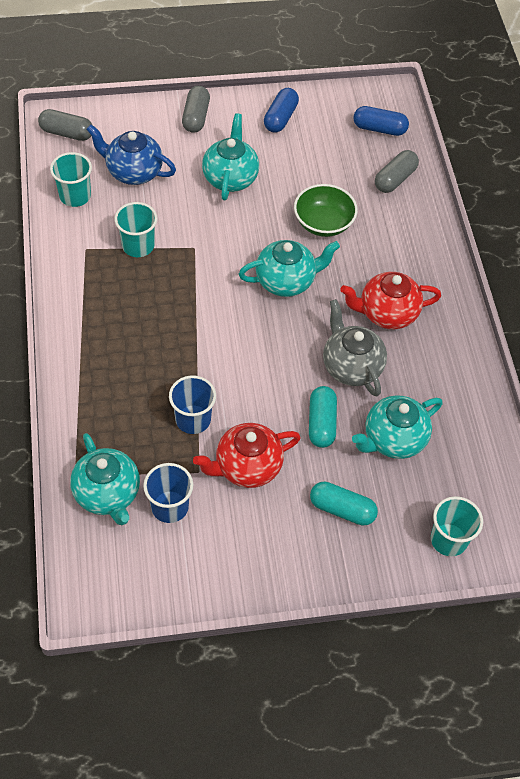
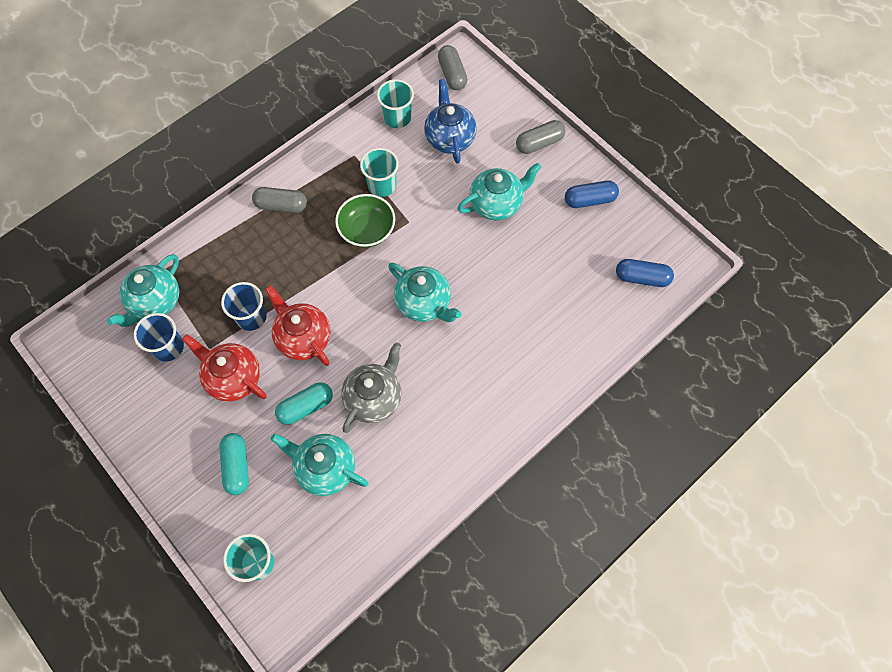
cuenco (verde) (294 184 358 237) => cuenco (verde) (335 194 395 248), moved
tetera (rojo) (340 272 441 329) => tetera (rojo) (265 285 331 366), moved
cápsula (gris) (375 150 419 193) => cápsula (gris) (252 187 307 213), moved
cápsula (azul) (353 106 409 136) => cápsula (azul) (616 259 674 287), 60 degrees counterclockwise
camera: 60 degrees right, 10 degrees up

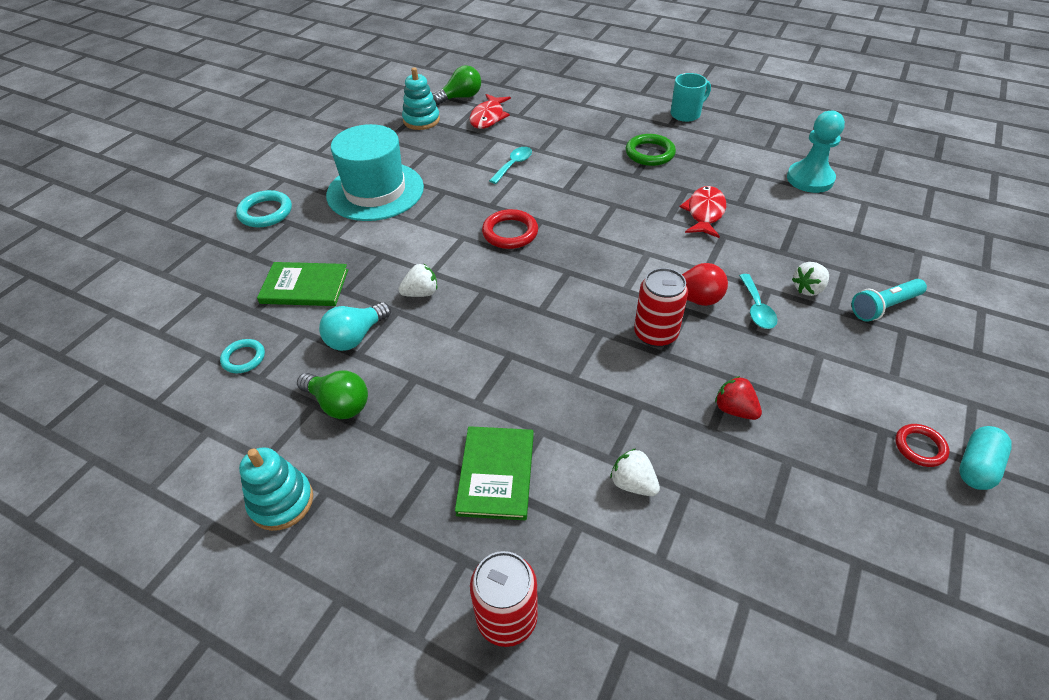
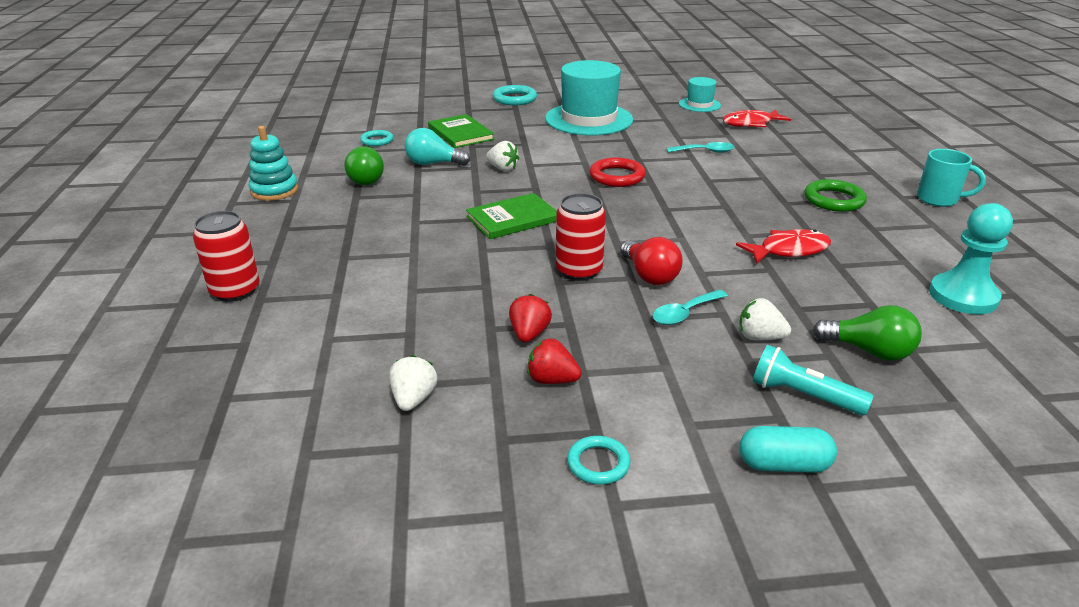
nothing => fresa (rojo) (527 338 582 384)
bombilla (verde) (433 65 481 105) => bombilla (verde) (813 305 922 361), moved
libro (verde) (455 426 534 520) => libro (verde) (466 193 557 239), moved
fresa (blanco) (610 448 660 496) => fresa (blanco) (389 355 437 411), moved
cápsula (turquesa) (959 426 1012 490) => cápsula (turquesa) (740 426 837 473), moved
juguete apilable (turquesa) (402 67 440 130) => sombrero (turquesa) (679 77 721 112)
anillo (rojo) (895 424 949 467) => anillo (turquesa) (567 436 631 485)
camera: 55 degrees right, 15 degrees down

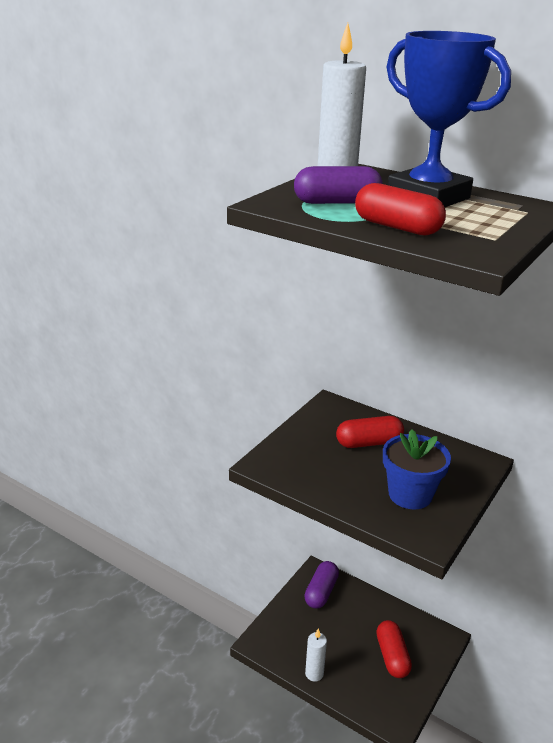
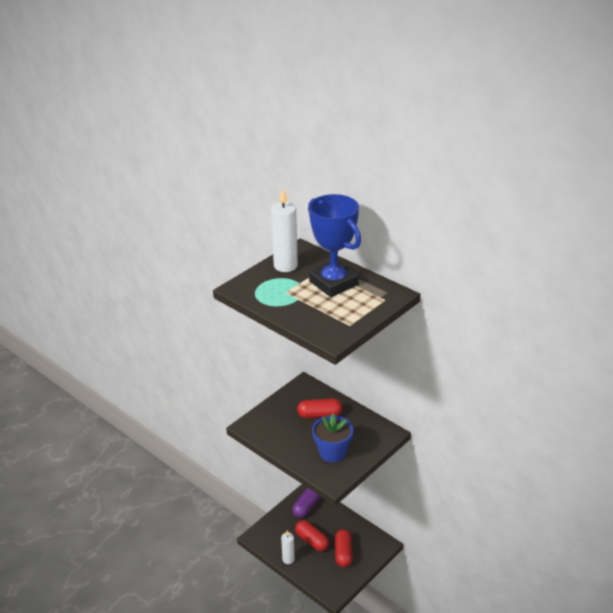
cápsula (morado) (294 166 383 204) => nothing
cápsula (rojo) (355 183 446 236) => cápsula (rojo) (295 520 329 551), moved
camera: 10 degrees right, 5 degrees up

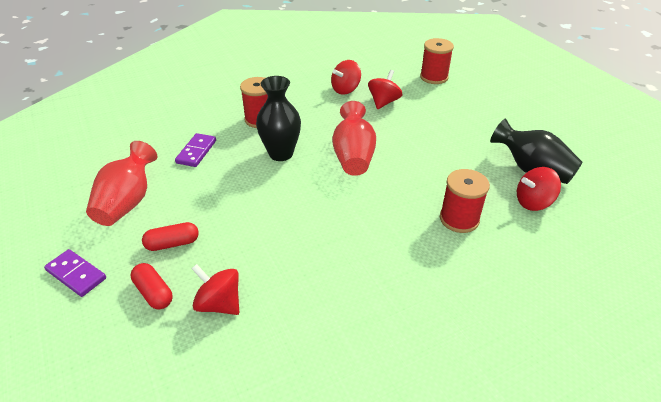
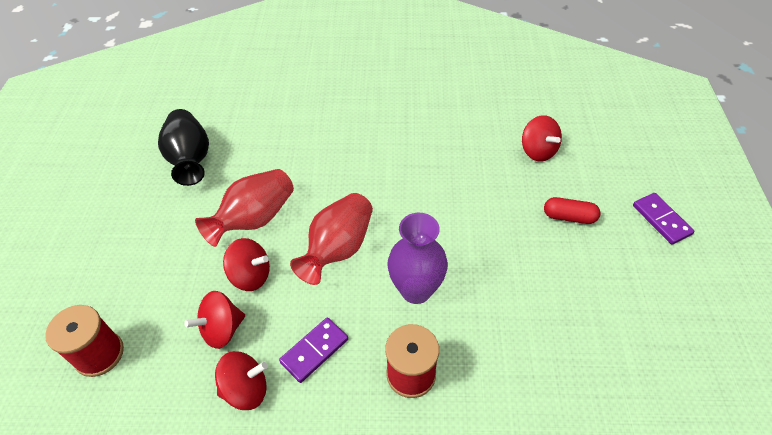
cápsula (rojo) (131 263 173 309) => nothing
carrete (rojo) (440 169 490 233) => nothing
florero (rojo) (86 141 157 226) => florero (rojo) (195 169 294 247), moved
ficha de dominó (morado) (175 133 216 167) => ficha de dominó (morado) (279 317 348 383), moved
peonza (rojo) (517 167 561 211) => peonza (rojo) (223 238 270 291), moved
florero (negro) (256 76 301 161) => florero (morado) (387 213 448 304)
camera: 150 degrees left, 10 degrees up

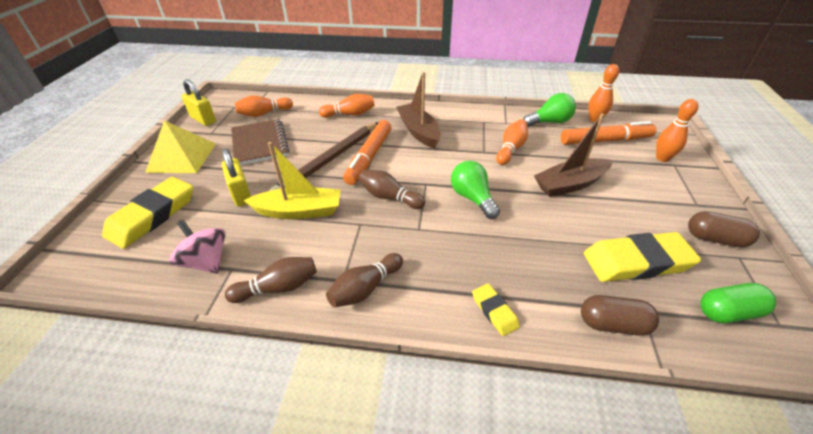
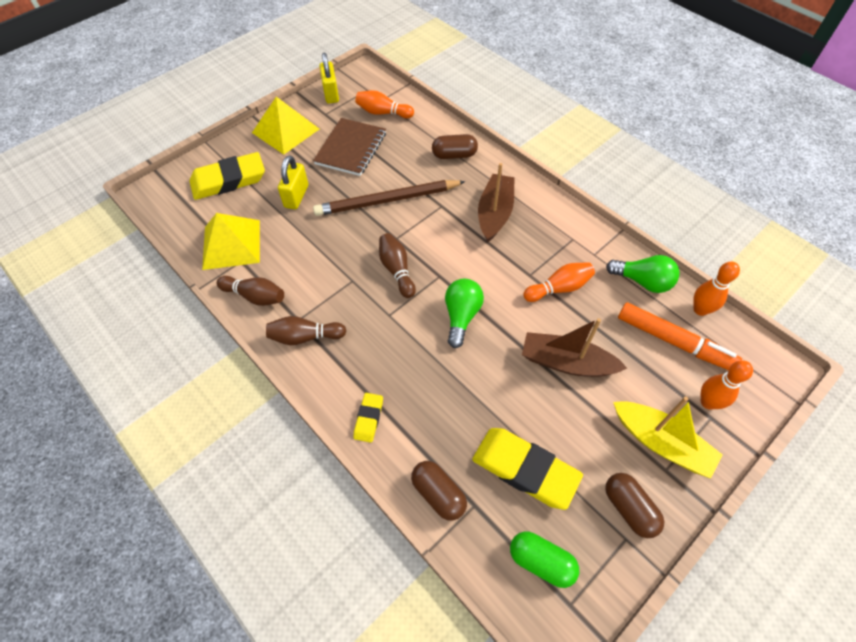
rotulador (naranja) (343 120 391 185) => nothing
barco (amarillo) (243 142 341 219) => barco (amarillo) (613 396 722 479), moved
peonza (rosa) (169 220 226 274) => pirámide (amarillo) (202 213 260 270)
bolo (naranja) (319 94 375 118) => cápsula (marrón) (432 134 478 159)
camera: 40 degrees right, 15 degrees up

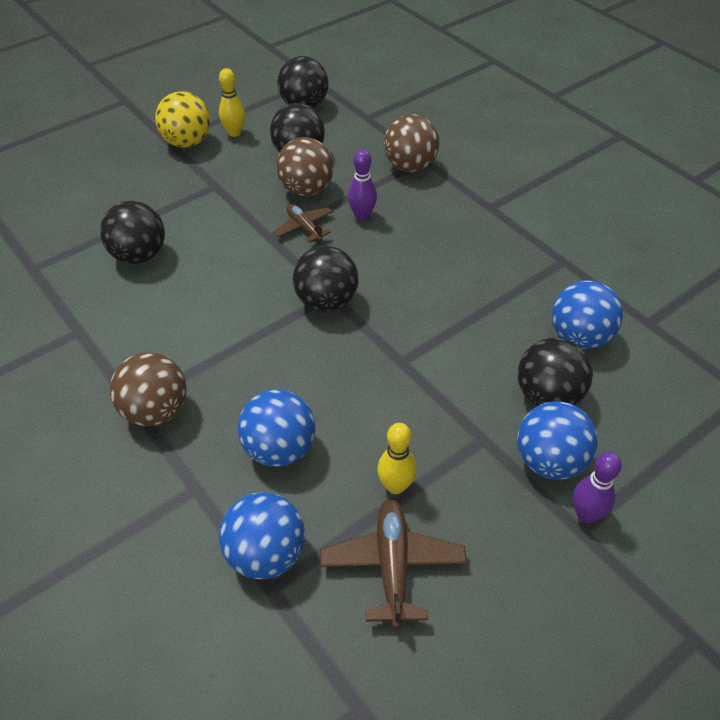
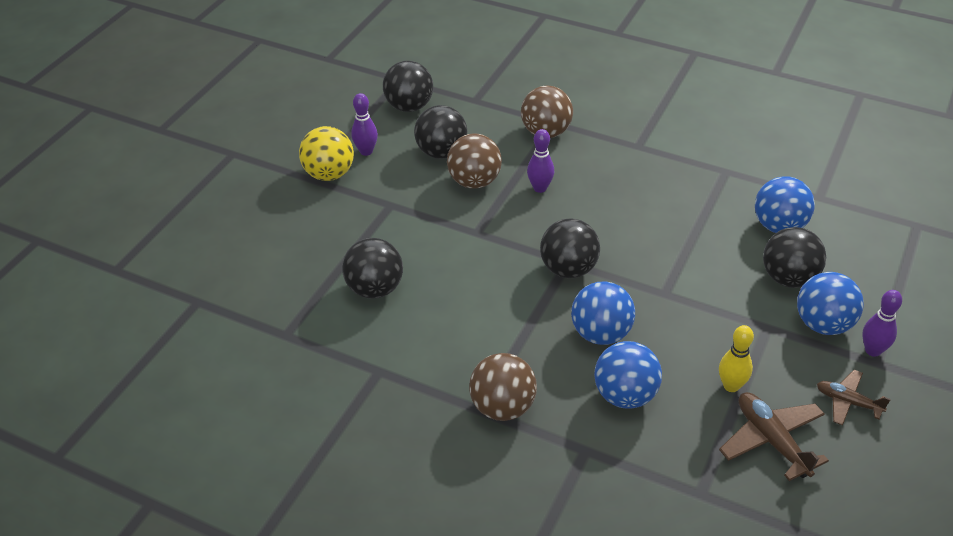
pelota (azul) (219 492 305 579) => pelota (azul) (571 281 635 345), moved
avión (marrón) (273 204 333 243) => avión (marrón) (817 370 891 426), moved
bolo (amarillo) (219 68 245 137) => bolo (morado) (351 93 378 156)
camera: 25 degrees left, 5 degrees down

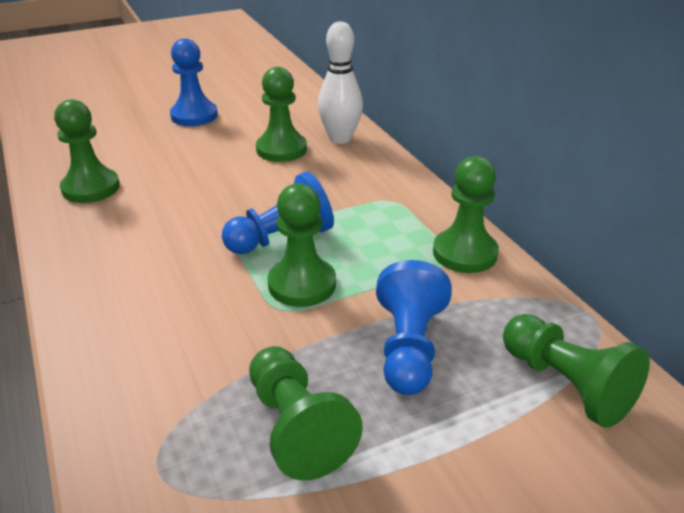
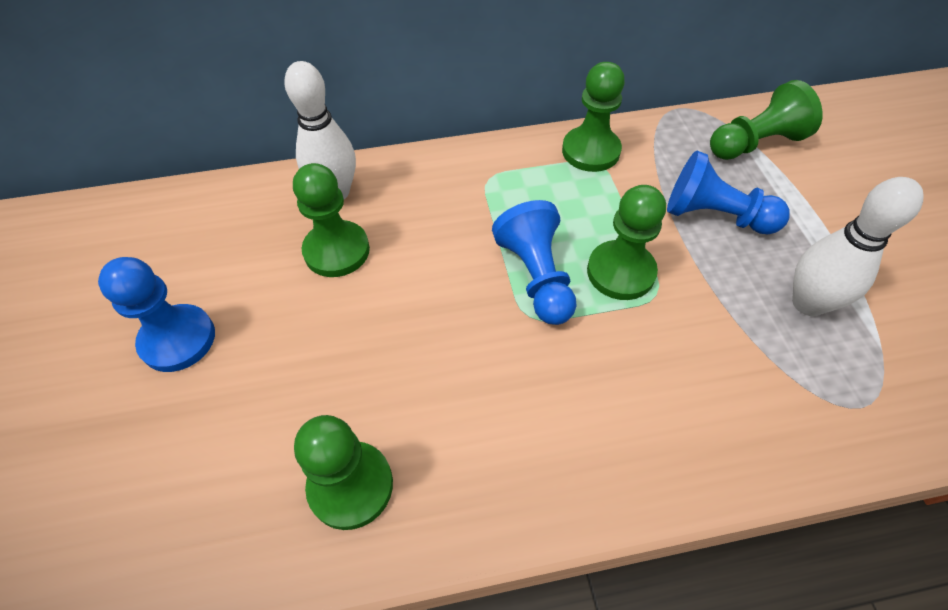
peón (verde) (249 346 363 480) => bolo (blanco) (792 177 924 316)
camera: 75 degrees left, 20 degrees up

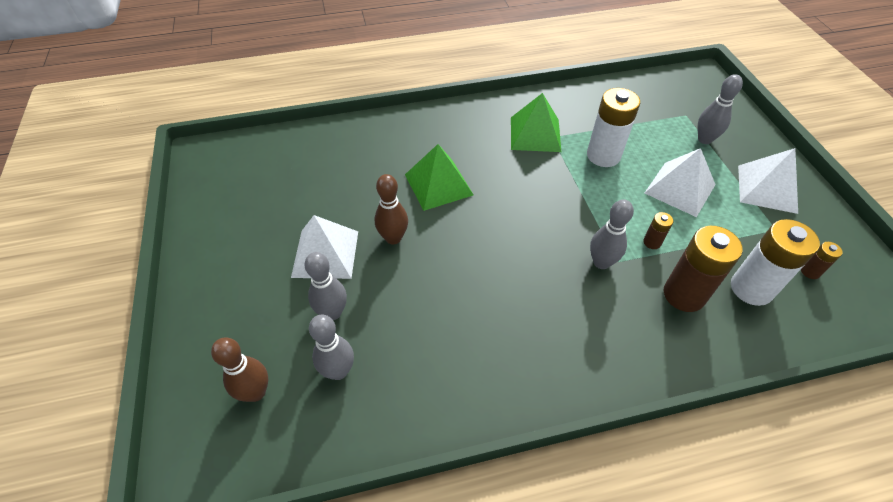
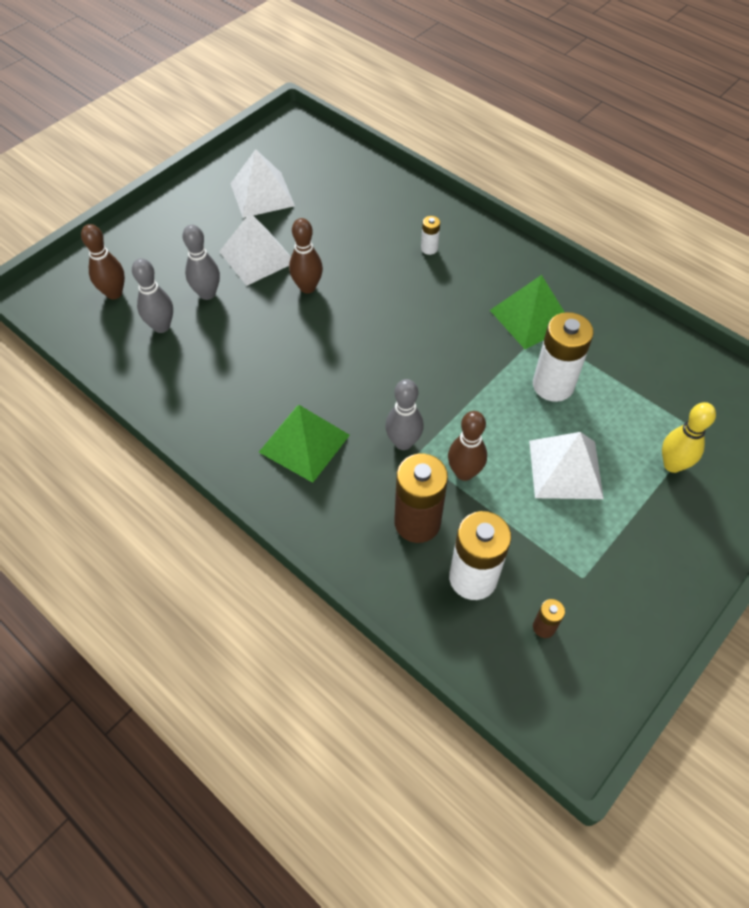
nothing => pila (blanco) (421 216 440 255)
pirámide (verde) (405 144 473 211) => pirámide (verde) (259 405 350 483), moved
pirámide (blanco) (738 148 798 214) => pirámide (blanco) (230 149 295 218), moved
pila (marrón) (643 212 673 249) => bolo (marrón) (448 411 487 481)
bolo (gris) (698 74 743 144) => bolo (amarillo) (662 402 716 473)
camera: 55 degrees right, 5 degrees up

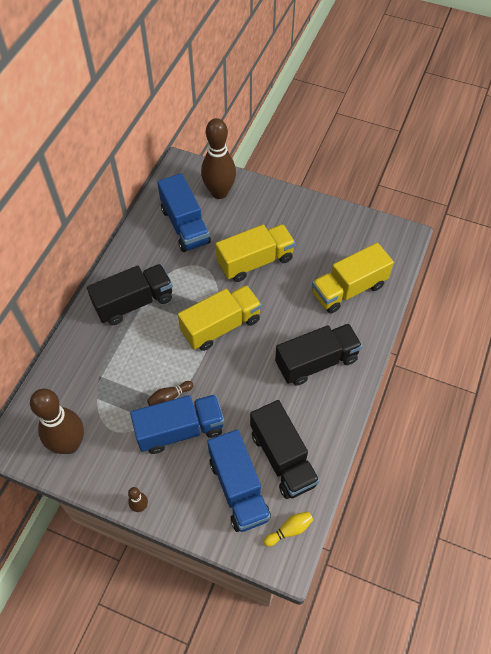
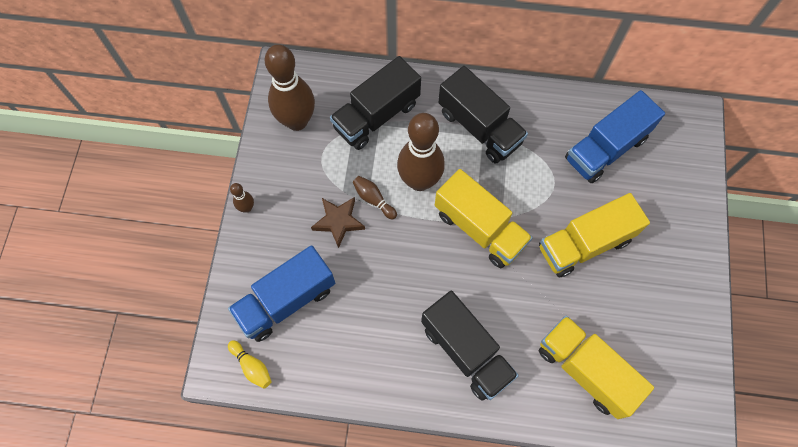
bolo (marrón) (201 118 236 199) => bolo (marrón) (397 113 445 191), moved
camión (negro) (250 400 320 499) => camión (negro) (330 56 421 150), moved
camión (azul) (130 394 224 454) => estrella (marrón) (311 197 365 248)
camión (amarillo) (216 224 295 282) => camión (amarillo) (539 193 650 277), 105 degrees clockwise
camera: 75 degrees right, 10 degrees up

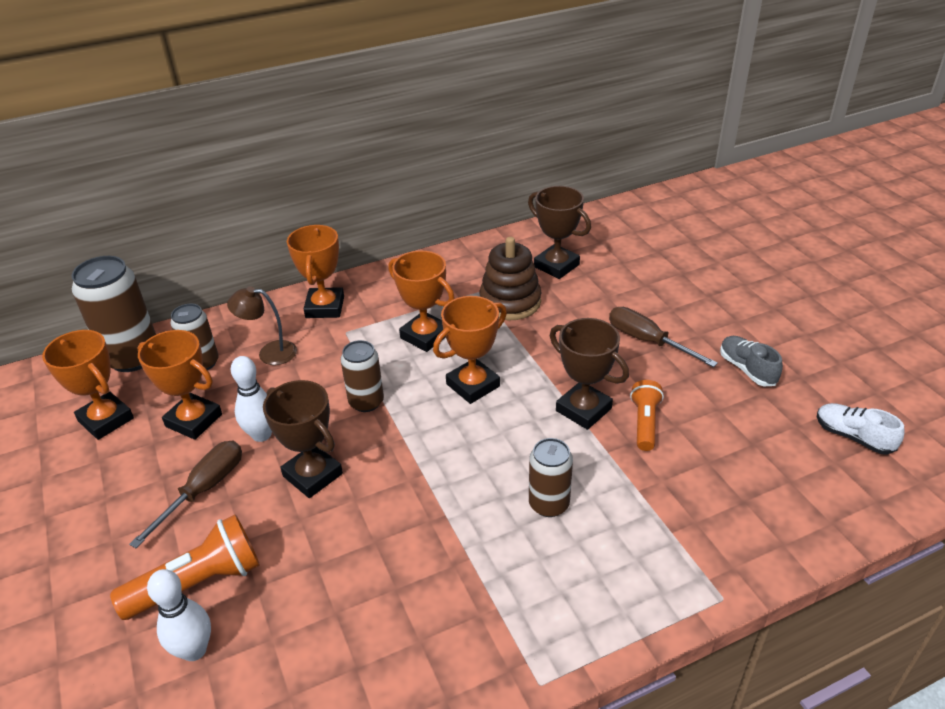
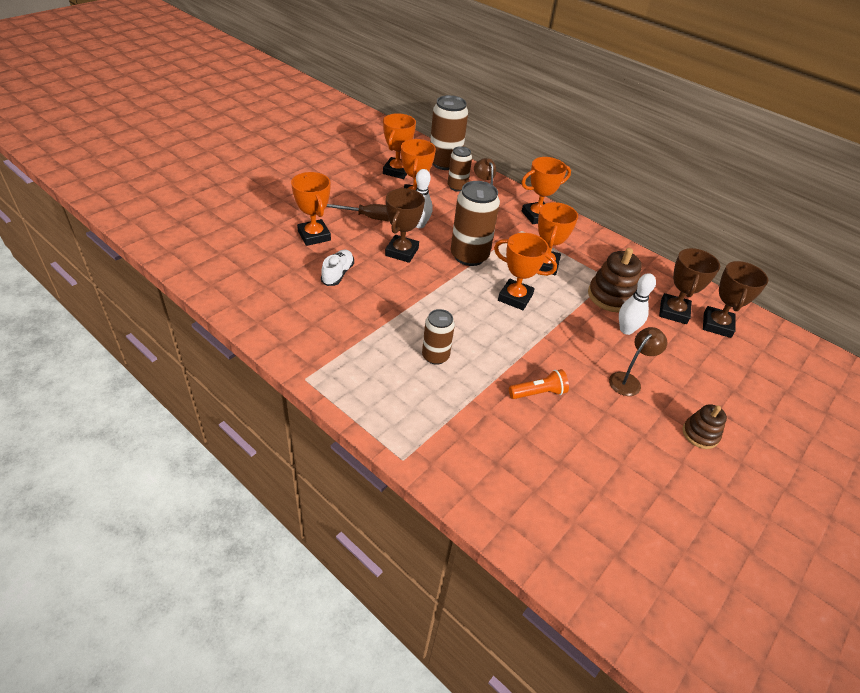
zapato (gris) (720 336 783 386) => nothing
nothing => juguete apilable (marrón) (683 404 727 449)
bolo (blanco) (147 569 211 661) => bolo (blanco) (619 273 656 335), moved
trofeo (marrón) (550 318 629 430) => trofeo (marrón) (703 261 768 338), moved
zapato (blanco) (817 403 905 455) => zapato (blanco) (321 250 354 286), moved
lámpara de mano (naranja) (110 514 260 620) => trofeo (naranja) (291 172 331 246)
destornillador (marrón) (609 307 718 367) => lámpara (marrón) (609 327 667 396)
lata (marrón) (341 340 384 412) => lata (marrón) (451 181 500 266), x1.68
camera: 60 degrees right, 5 degrees up

